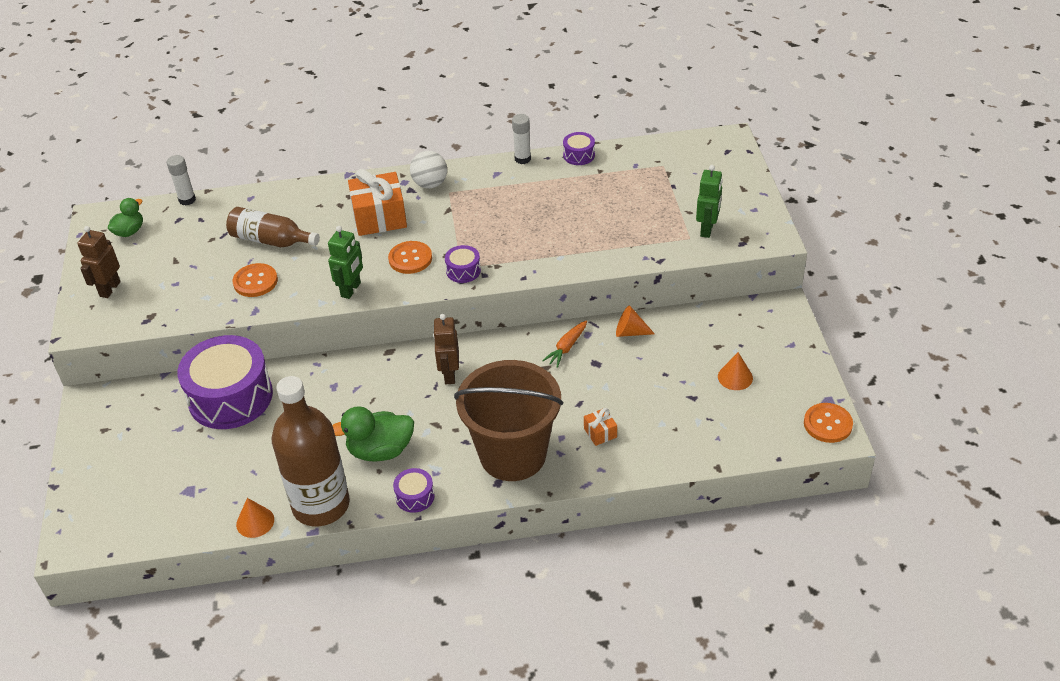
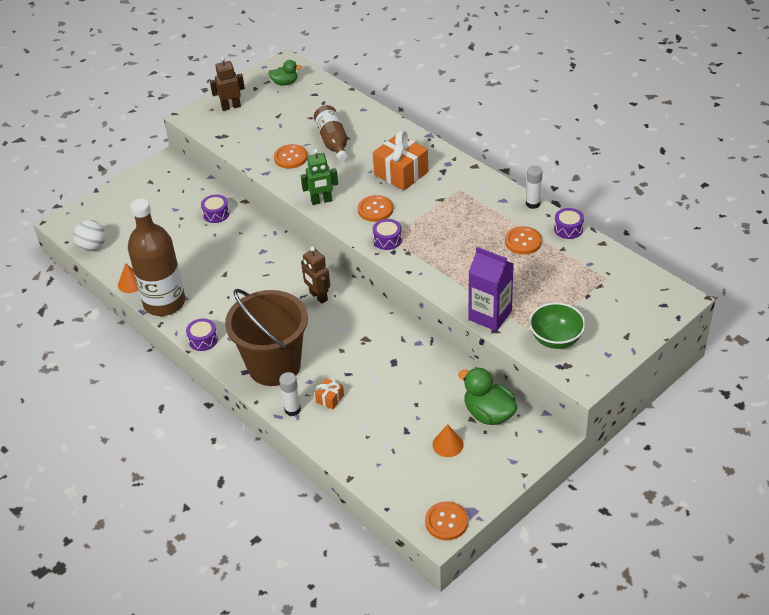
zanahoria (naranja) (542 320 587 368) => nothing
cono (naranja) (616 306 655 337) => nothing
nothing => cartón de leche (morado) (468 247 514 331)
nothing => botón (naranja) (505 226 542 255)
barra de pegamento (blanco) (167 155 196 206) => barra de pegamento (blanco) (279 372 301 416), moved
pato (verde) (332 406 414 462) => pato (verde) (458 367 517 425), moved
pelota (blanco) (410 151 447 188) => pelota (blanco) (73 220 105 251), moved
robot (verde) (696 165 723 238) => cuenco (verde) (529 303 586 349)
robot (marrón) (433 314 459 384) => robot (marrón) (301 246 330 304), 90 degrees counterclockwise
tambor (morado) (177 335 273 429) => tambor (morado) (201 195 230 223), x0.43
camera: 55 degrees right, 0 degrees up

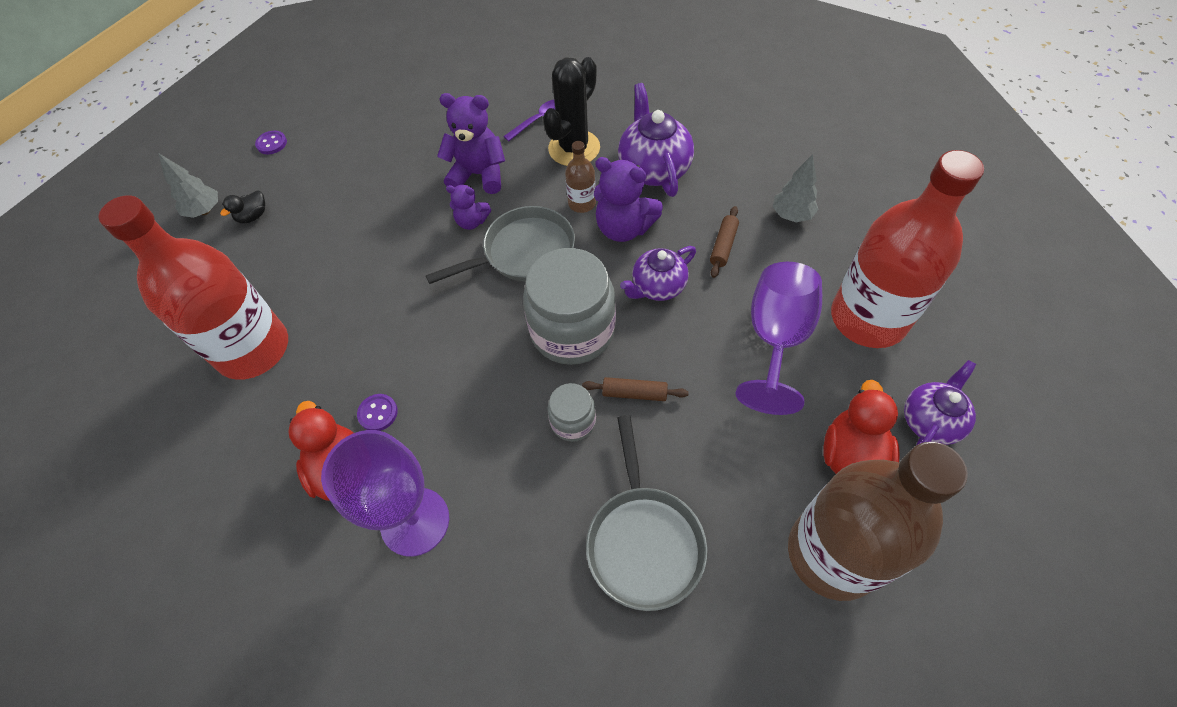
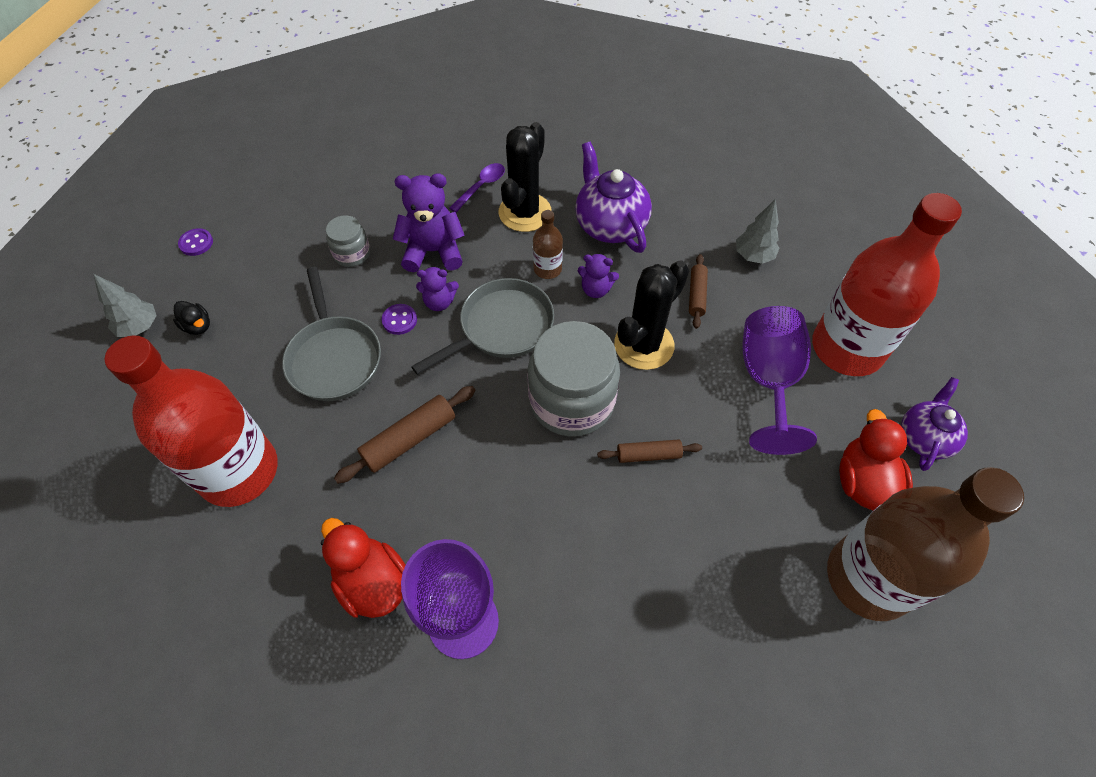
nothing => rodillo (marrón) (334 386 475 484)
botón (morado) (357 394 398 431) => botón (morado) (382 304 417 335), moved
tarro (gris) (547 383 596 442) => tarro (gris) (326 215 370 267), moved
sartén (gris) (586 415 707 611) => sartén (gris) (282 267 381 401), moved
tetera (morado) (620 246 696 301) => cactus (negro) (614 260 689 370)
pato (negro) (220 190 265 223) => pato (negro) (173 301 210 335), 75 degrees counterclockwise
osito (morado) (594 157 663 242) => osito (morado) (578 254 619 298), x0.58
camera: 15 degrees left, 0 degrees up

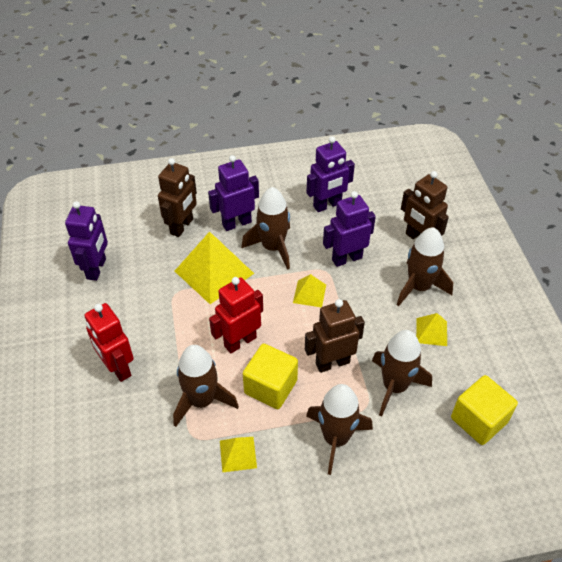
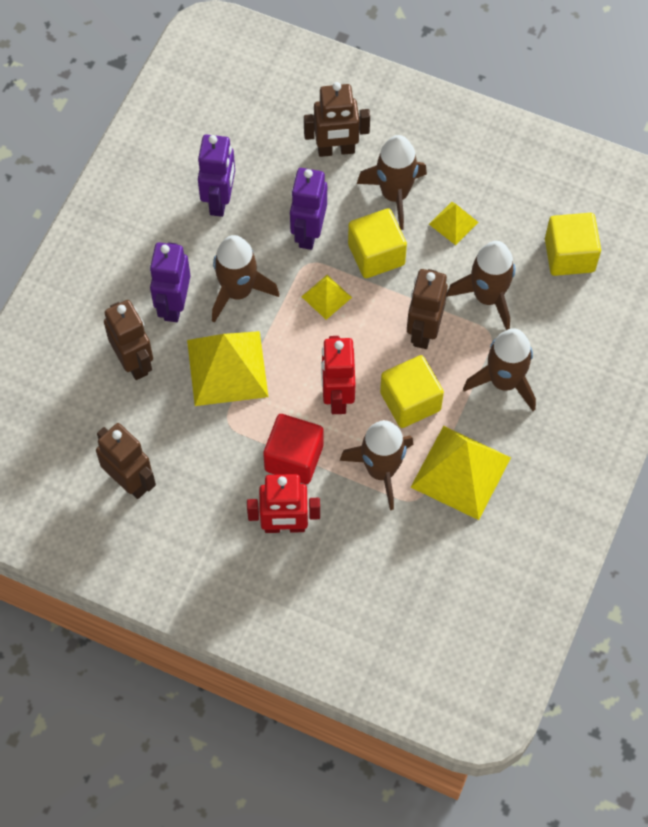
nothing => cubo (rojo) (263 414 323 484)
nothing => cubo (amarillo) (348 208 407 278)
robot (morado) (65 201 108 281) => robot (marrón) (96 423 156 499)
pirámide (amarillo) (220 437 257 473) => pirámide (amarillo) (411 426 511 520), x2.00
camera: 55 degrees left, 15 degrees up

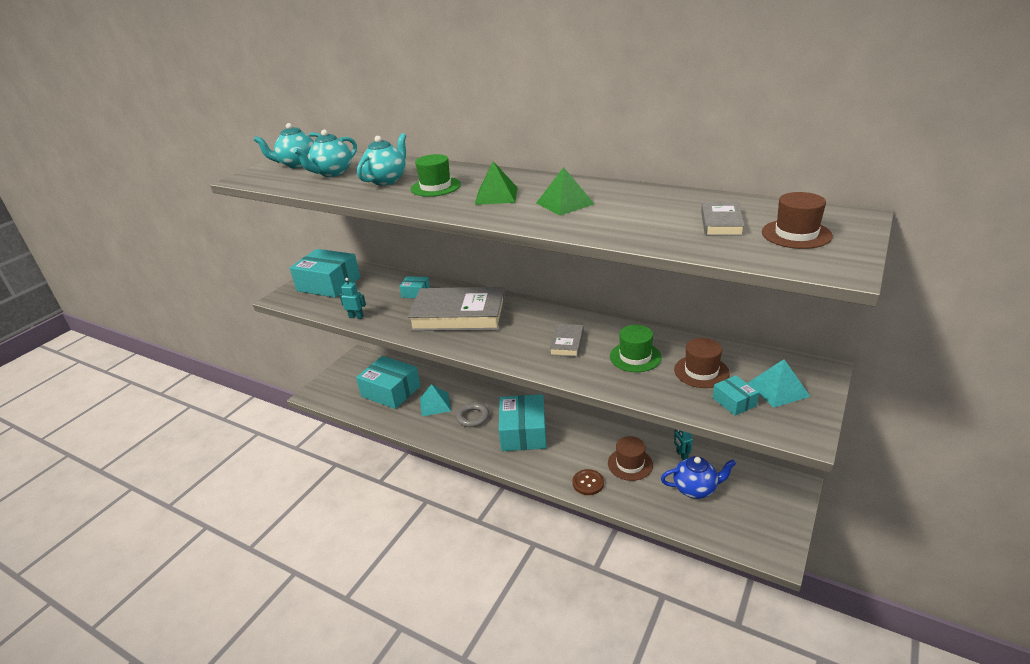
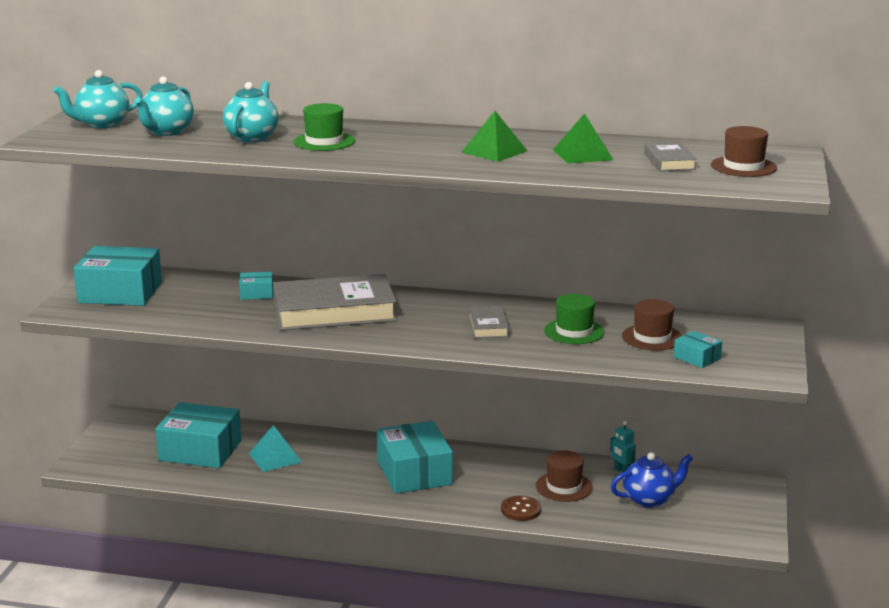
robot (turquesa) (340 278 366 319) => nothing
anillo (gris) (456 403 489 427) => nothing
pirámide (turquesa) (748 359 811 408) => nothing
pirámide (verde) (475 161 518 205) => pirámide (verde) (553 113 613 164), moved
camera: 20 degrees left, 10 degrees down

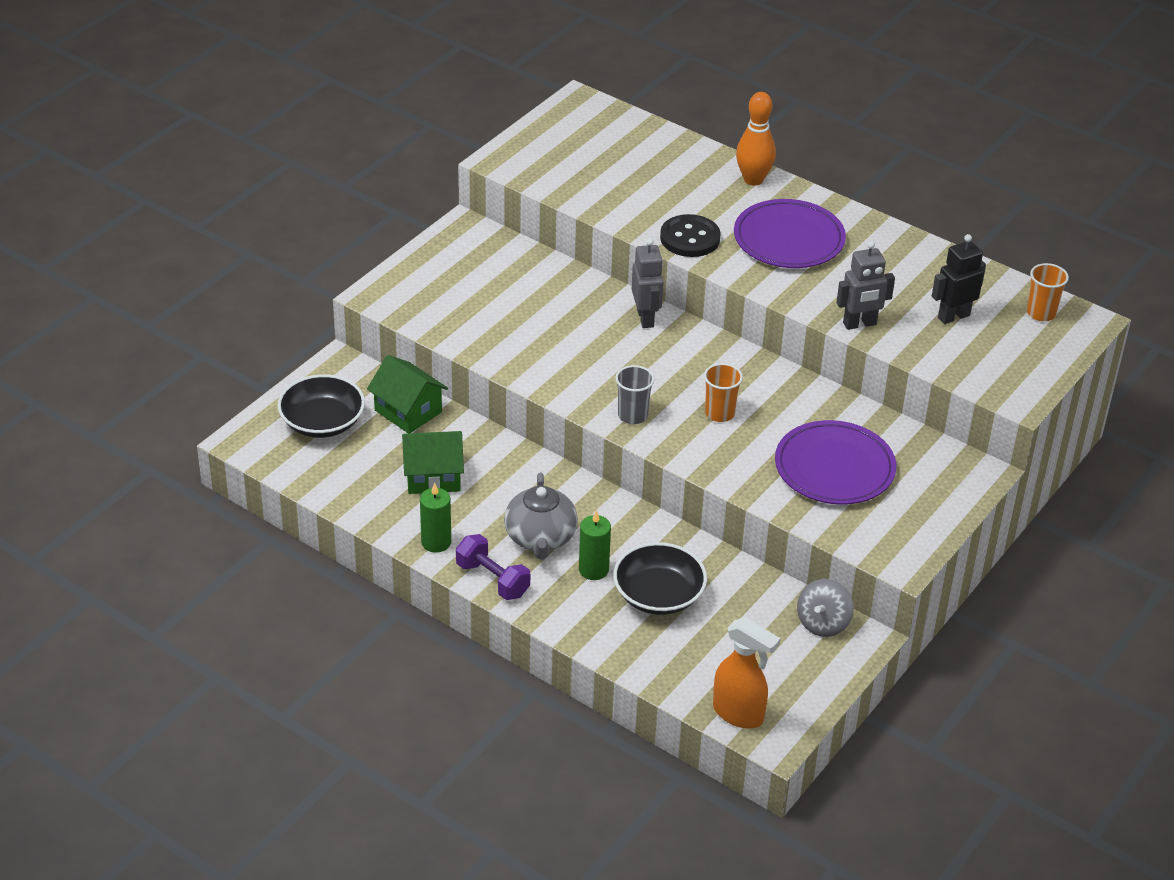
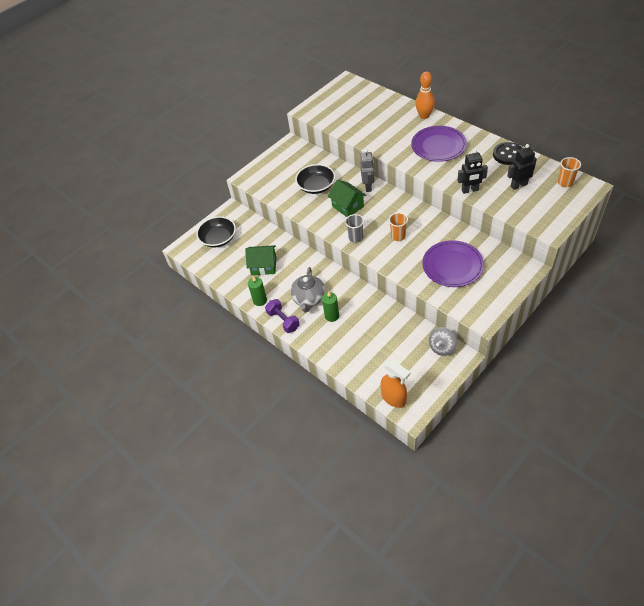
casa (verde) (367 355 448 433) => casa (verde) (328 180 367 217), moved
cuenco (negro) (613 542 707 615) => cuenco (negro) (295 164 335 194), moved
botón (negro) (660 214 721 257) => botón (negro) (493 142 523 165), moved
robot (gris) (836 241 895 330) => robot (negro) (457 149 488 194)
camera: 15 degrees right, 10 degrees up

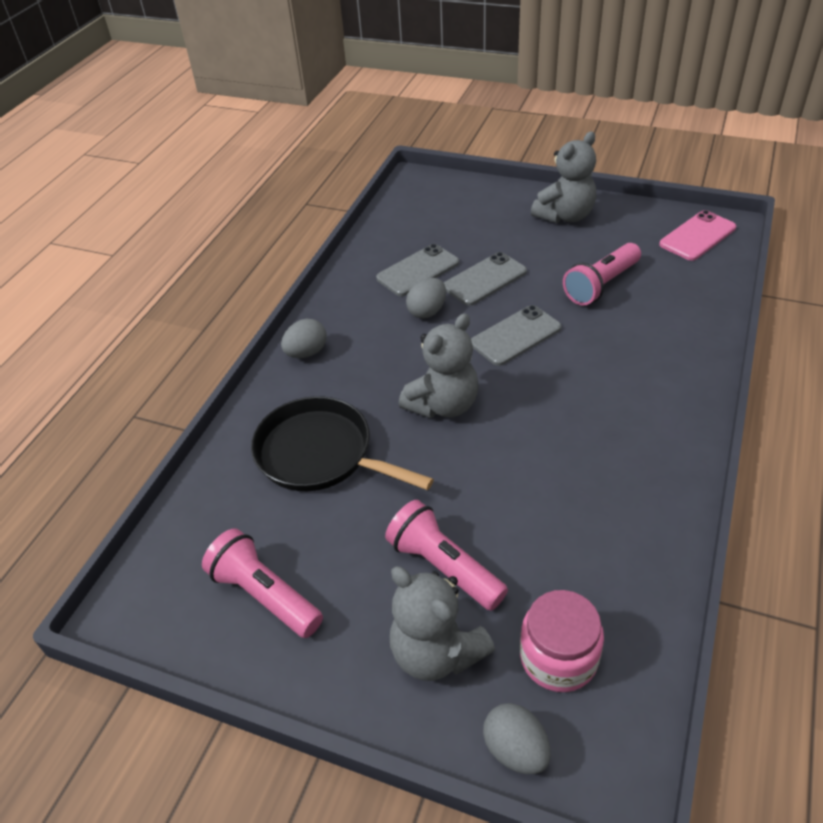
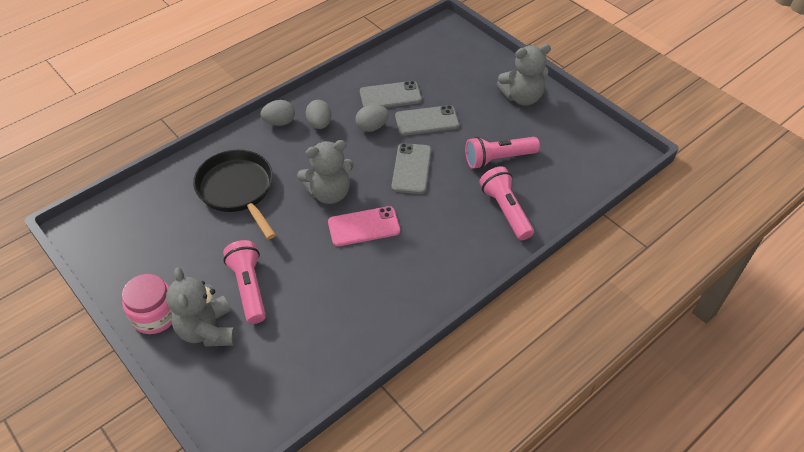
lámpara de mano (rosa) (202 528 323 638) => lámpara de mano (rosa) (479 166 534 240), moved
huevo (gris) (483 703 551 774) => huevo (gris) (306 100 332 129), moved
tarro (rosa) (520 590 604 692) => tarro (rosa) (122 274 172 334), moved
móvil (rosa) (659 210 736 261) => móvil (rosa) (328 206 400 246), moved
móvil (gris) (471 305 561 366) => móvil (gris) (391 143 431 194), 75 degrees counterclockwise
camera: 25 degrees right, 5 degrees up

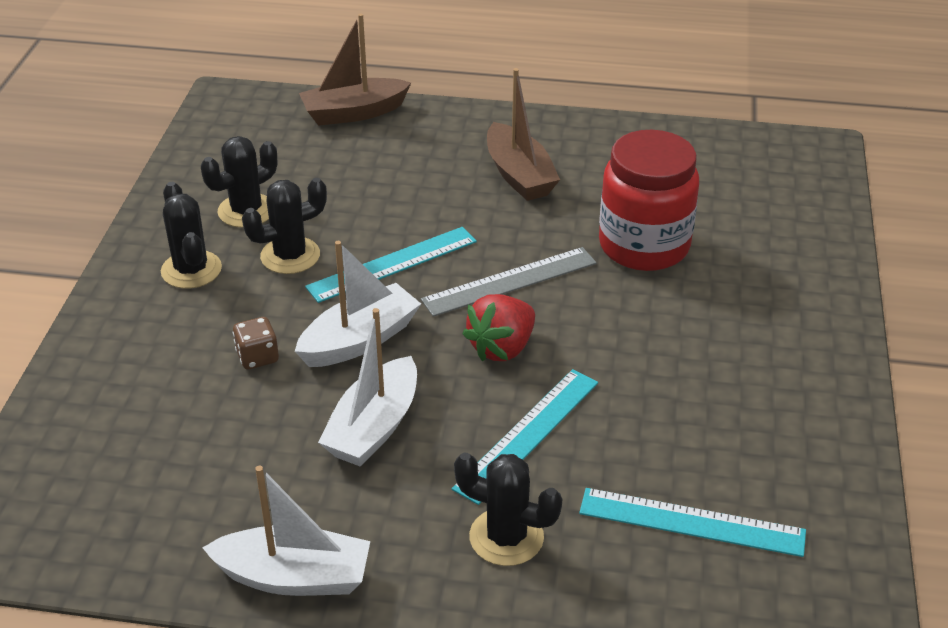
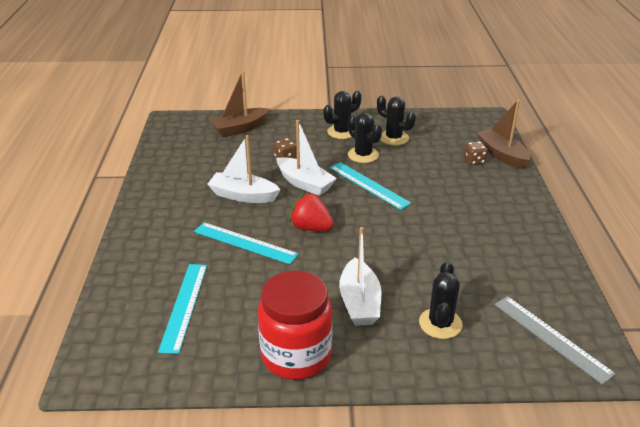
nothing => dado (marrón) (464 141 487 165)
barco (blanco) (202 466 370 596) => barco (blanco) (339 227 381 326), moved
regla (gris) (421 247 597 317) => regla (gris) (494 296 616 385), moved
cactus (negro) (454 453 562 566) => cactus (negro) (419 261 463 339), moved
barco (marrón) (487 68 560 201) => barco (marrón) (210 71 269 137), moved
tarro (rojo) (599 130 699 271) => tarro (rojo) (258 271 333 380), moved
camera: 80 degrees right, 5 degrees down

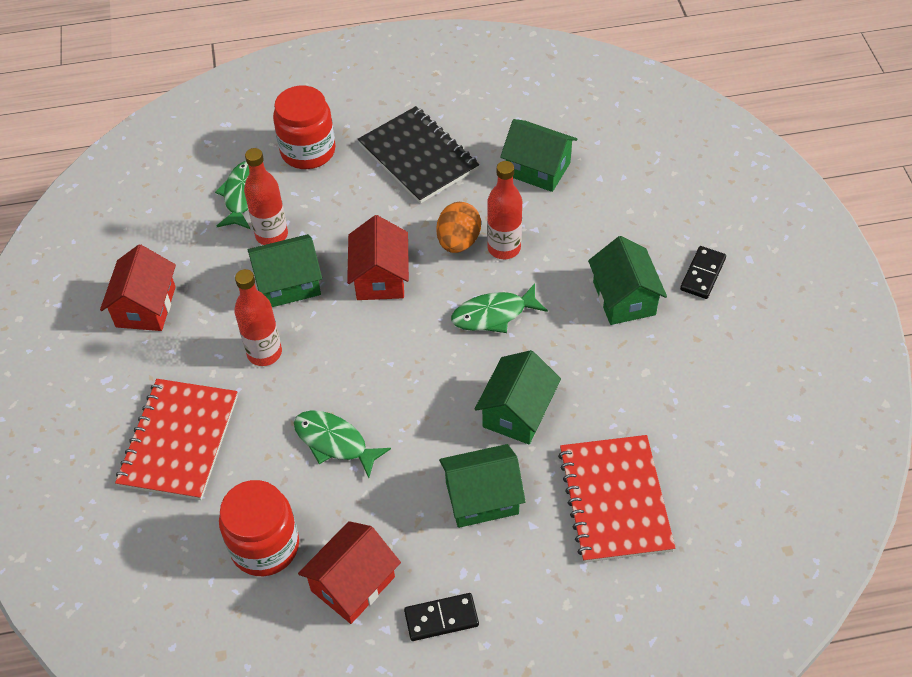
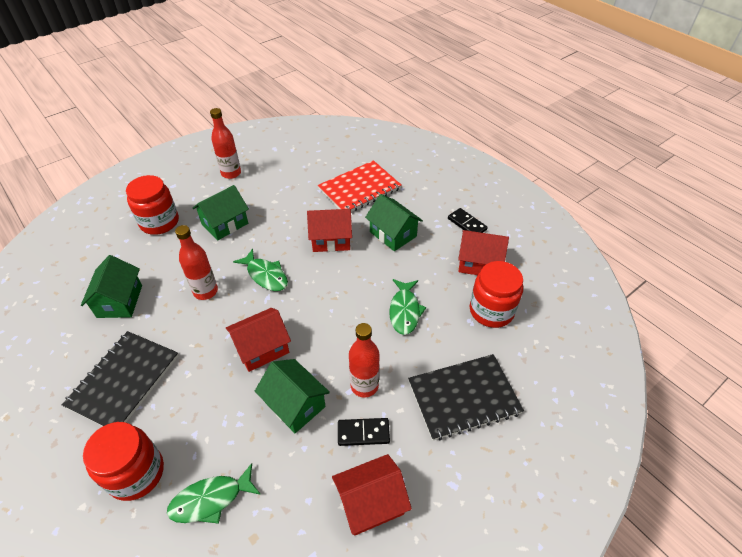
huevo (naranja) (436 202 481 253) => nothing
nothing => tarro (rojo) (126 175 179 235)
botella (rojo) (244 148 288 245) => botella (rojo) (210 108 241 179), moved
ficha de dominó (negro) (680 246 726 299) => ficha de dominó (negro) (338 418 390 446), moved
cuaderno (rojo) (115 379 238 500) => cuaderno (negro) (408 354 524 441)
casa (verde) (475 350 561 444) => casa (rojo) (307 209 352 252)
camera: 120 degrees left, 5 degrees down

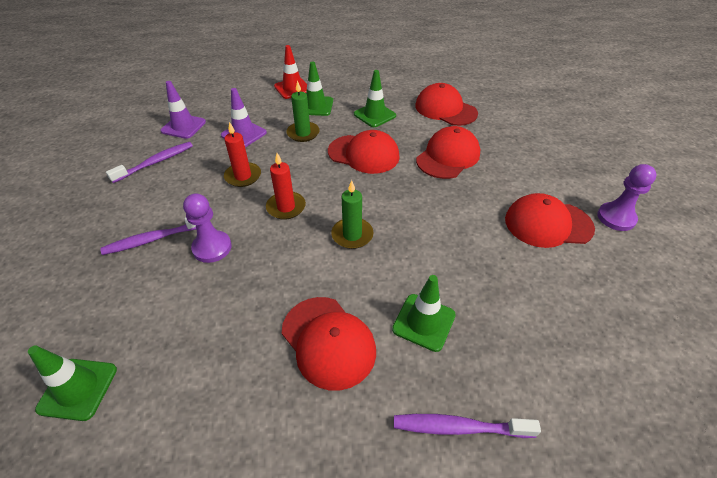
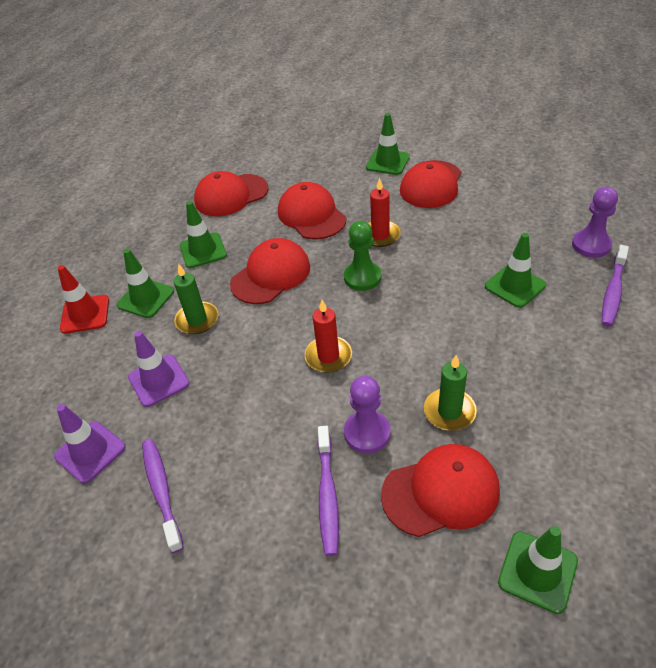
nothing => peón (verde) (344 221 381 291)
nothing => cono de tráfico (verde) (366 113 410 175)
vela (rojo) (224 122 261 187) => vela (rojo) (368 177 401 247), moved
gorra (rojo) (282 297 376 391) => gorra (rojo) (381 444 500 537), moved
vela (verde) (331 180 373 249) => vela (verde) (424 355 477 431), moved
peón (morado) (597 164 657 231) => peón (morado) (572 187 618 258), moved
camera: 65 degrees left, 0 degrees up

